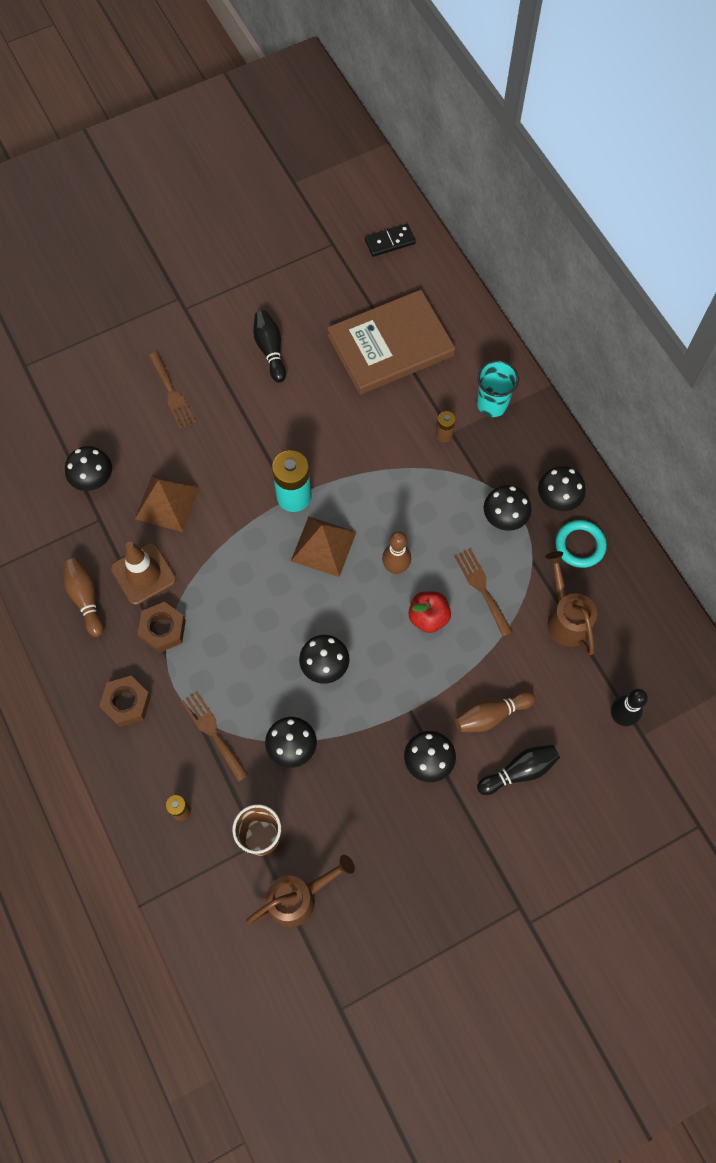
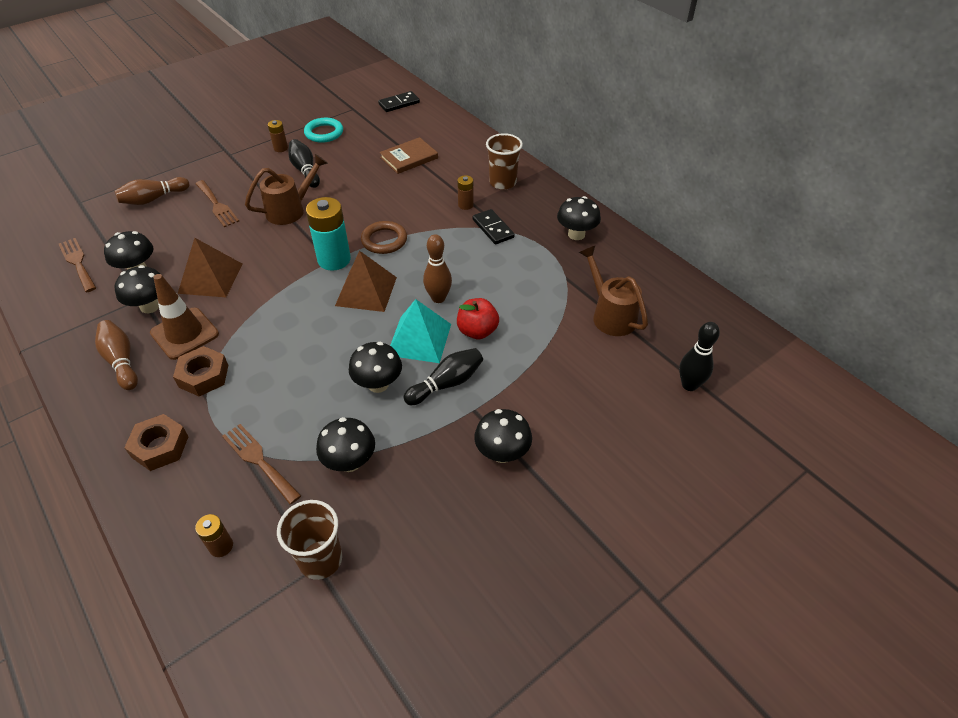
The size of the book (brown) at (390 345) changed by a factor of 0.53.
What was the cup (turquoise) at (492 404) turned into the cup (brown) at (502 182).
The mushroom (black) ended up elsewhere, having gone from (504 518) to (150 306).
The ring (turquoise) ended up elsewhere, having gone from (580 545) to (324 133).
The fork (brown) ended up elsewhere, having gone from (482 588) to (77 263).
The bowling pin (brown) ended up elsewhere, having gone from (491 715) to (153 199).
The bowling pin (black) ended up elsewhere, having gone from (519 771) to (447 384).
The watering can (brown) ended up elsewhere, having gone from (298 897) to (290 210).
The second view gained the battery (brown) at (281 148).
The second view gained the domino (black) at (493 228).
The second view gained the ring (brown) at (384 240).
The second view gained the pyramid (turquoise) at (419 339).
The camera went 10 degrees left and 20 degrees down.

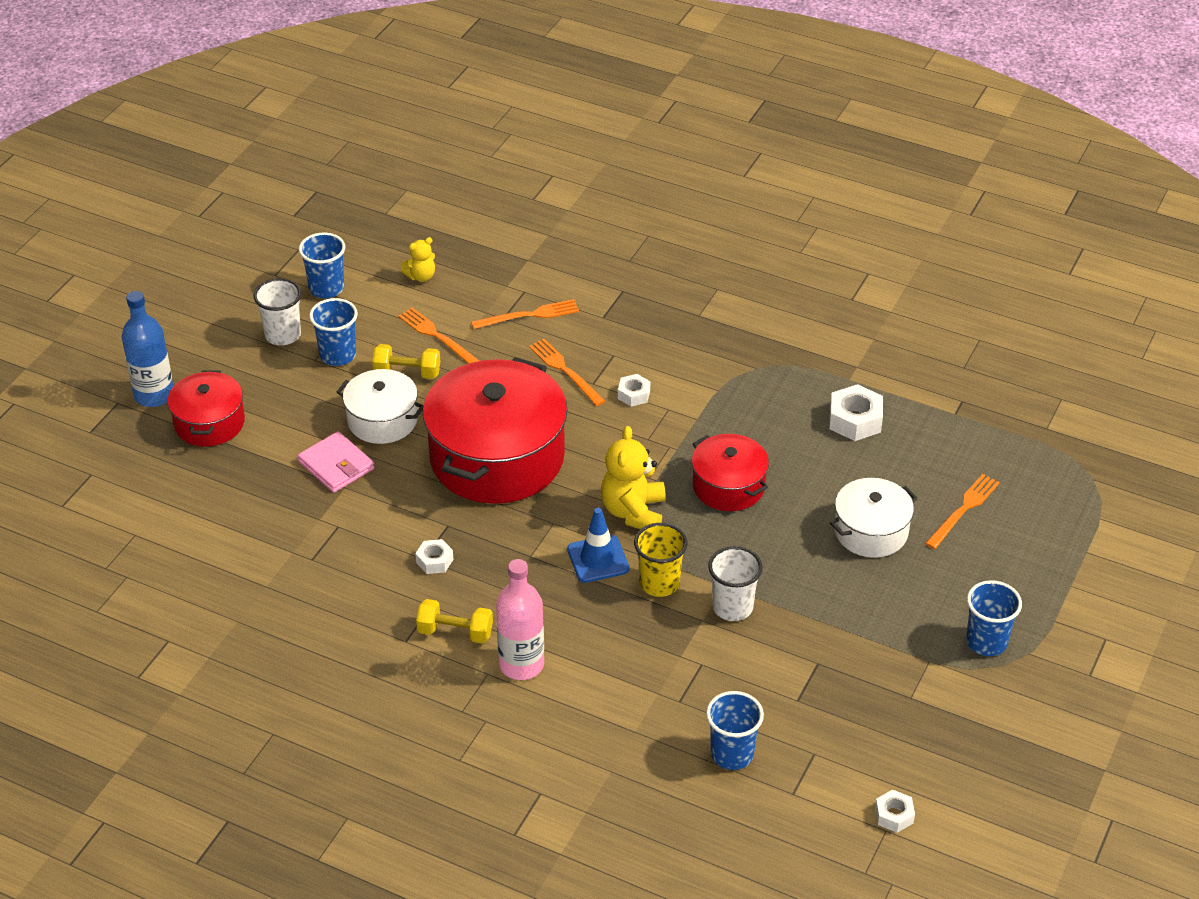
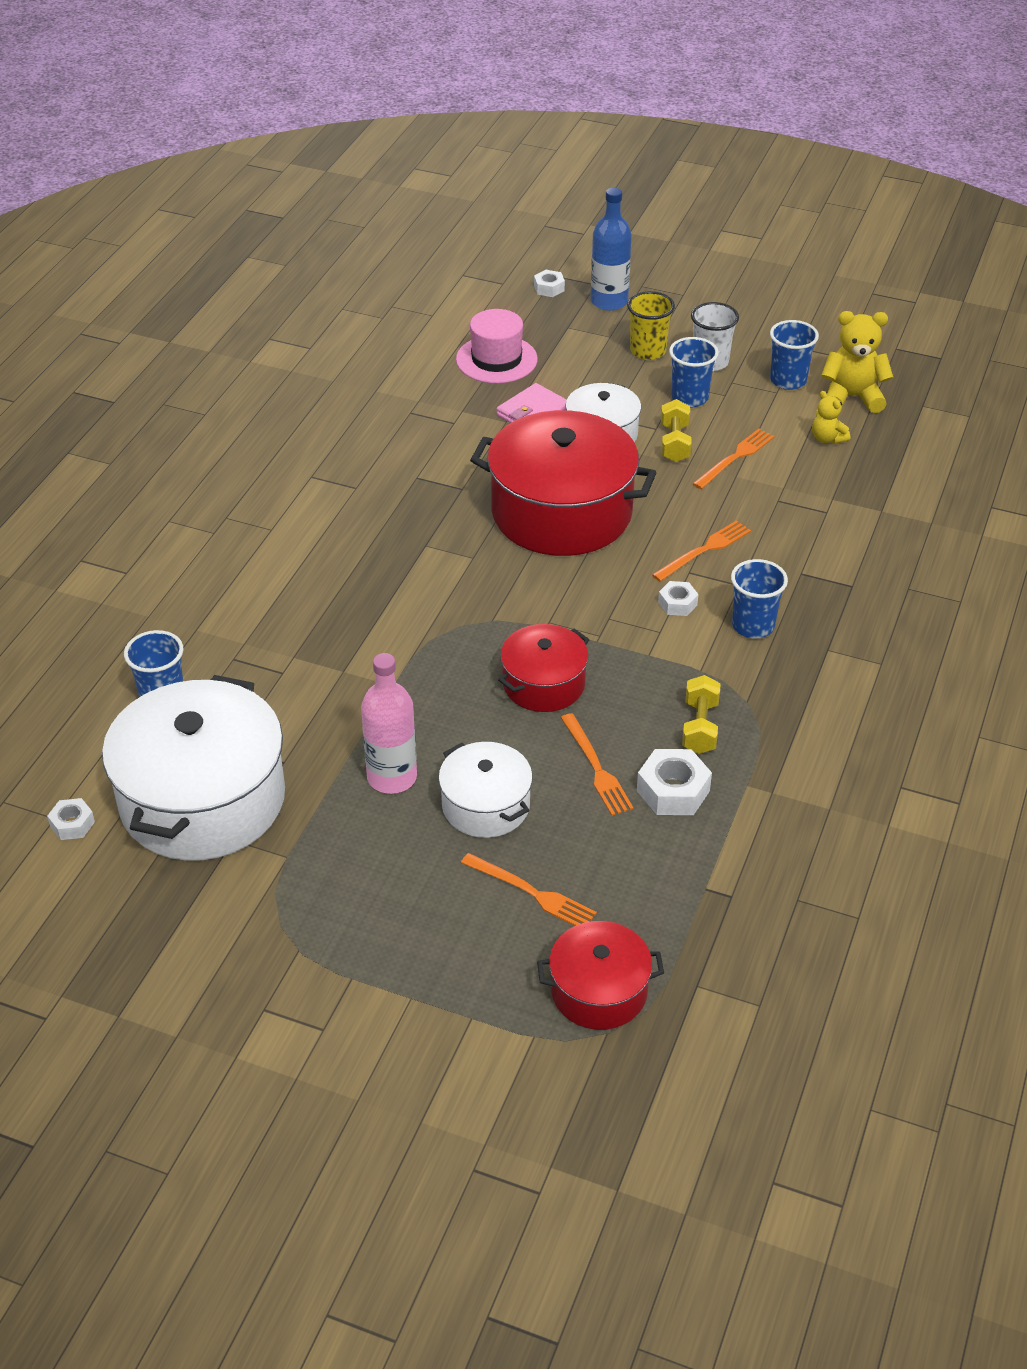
The fork (orange) ended up elsewhere, having gone from (529 315) to (596 768).
The pot (red) ended up elsewhere, having gone from (209 423) to (599 991).
The teddy bear (yellow) ended up elsewhere, having gone from (633 512) to (852 397).
The second view lost the traffic cone (blue) at (598 559).
The cup (yellow) ended up elsewhere, having gone from (659 583) to (648 351).
The nut (white) ended up elsewhere, having gone from (434 561) to (549 288).
The second view lost the cup (white) at (732 607).
The bottle (pink) ended up elsewhere, having gone from (521 664) to (392 777).
The cup (blue) ended up elsewhere, having gone from (986 642) to (753 626).
The dumbbell (yellow) ended up elsewhere, having gone from (455 632) to (699 727).
The second view gained the hat (pink) at (496 359).
The second view gained the pot (white) at (202 800).
The camera went 85 degrees right and 0 degrees up.

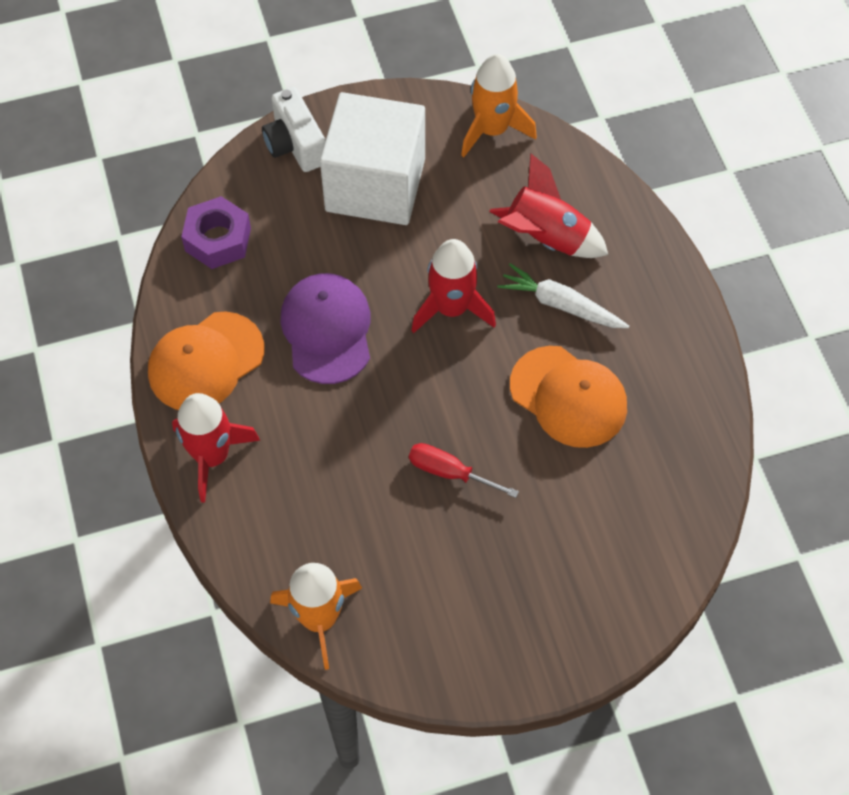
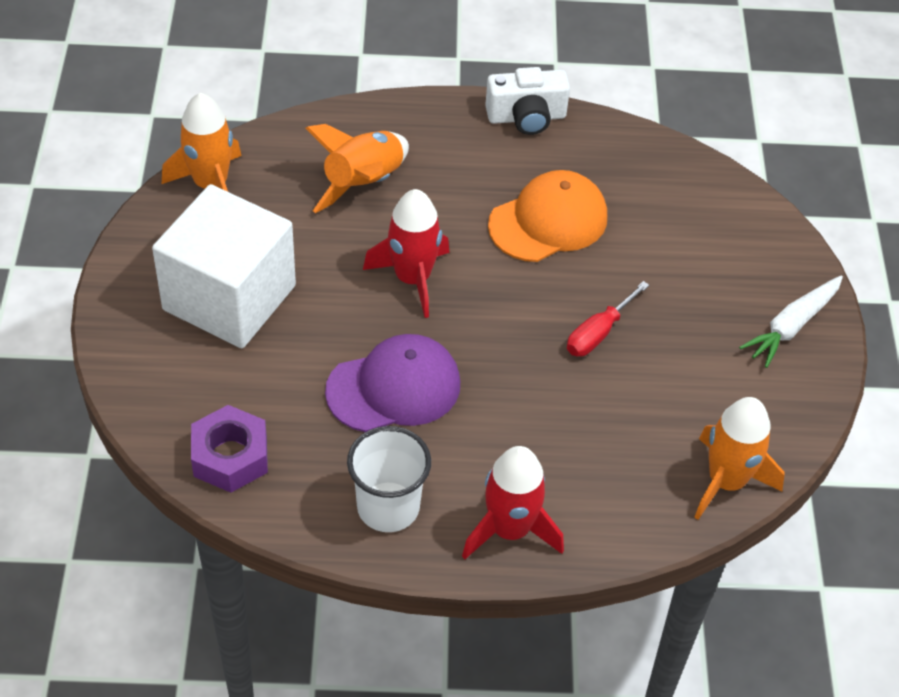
The camera (white) ended up elsewhere, having gone from (295 144) to (526 117).
What was the rocket (red) at (546 238) turned into the rocket (orange) at (363 183).
The carrot (white) ended up elsewhere, having gone from (561 305) to (792 326).
The cap (purple) at (327 330) ended up facing another way, 150 degrees clockwise from before.
Where the cap (orange) stood at (206 362), the cup (white) came to stand at (388 507).
The camera went 75 degrees left and 10 degrees down.

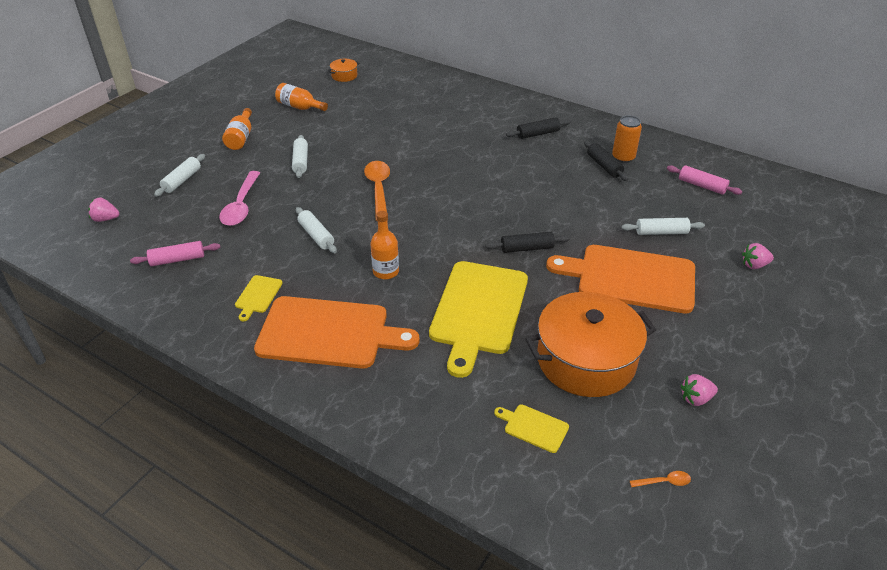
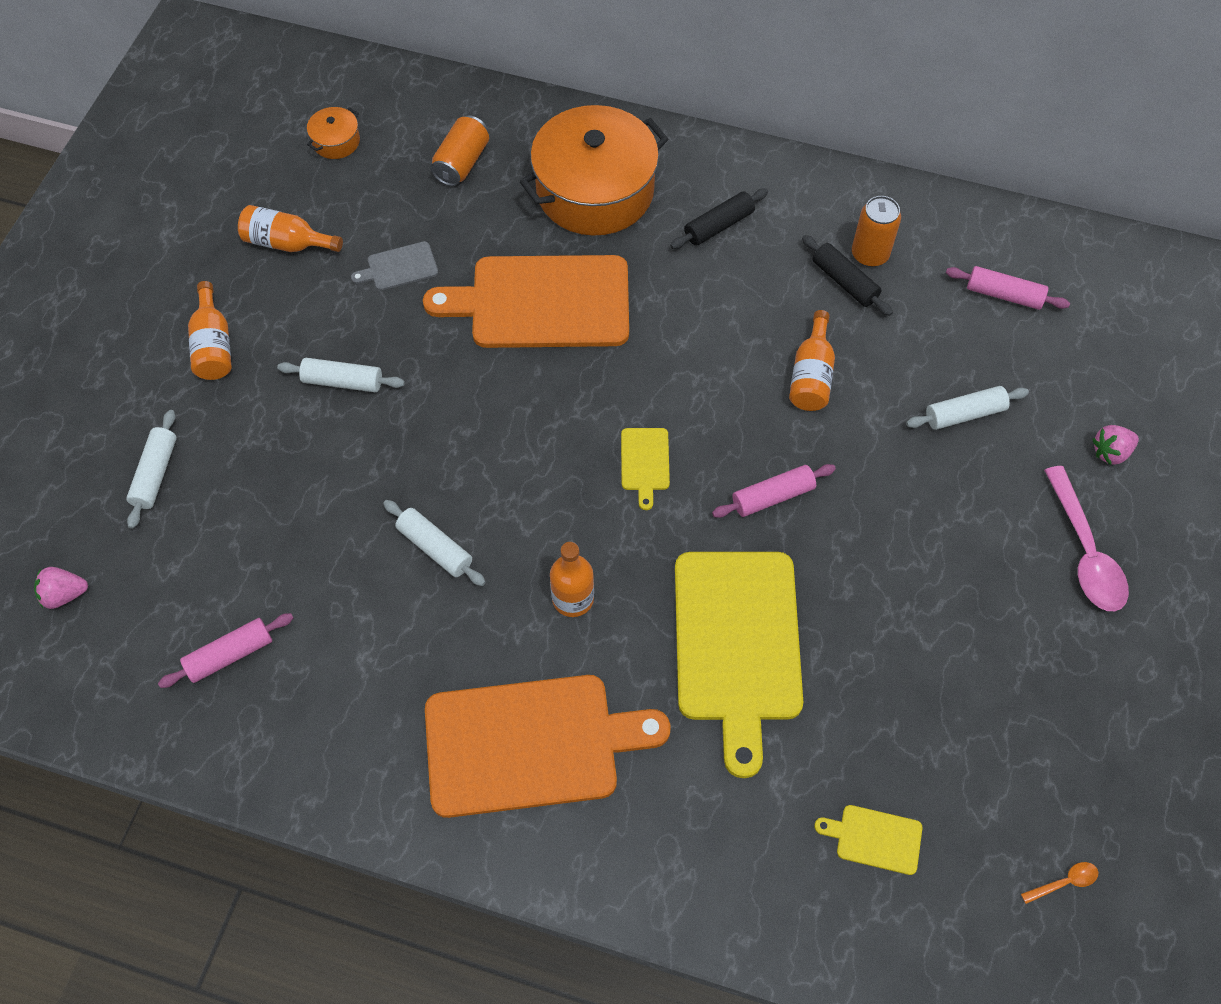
The rolling pin (white) at (300 161) ended up facing another way, 60 degrees counterclockwise from before.
The second view lost the spoon (orange) at (378 189).
The spoon (pink) ended up elsewhere, having gone from (241 205) to (1084 551).
What was the rolling pin (black) at (527 248) turned into the rolling pin (pink) at (772 496).
The cutting board (orange) ended up elsewhere, having gone from (630 278) to (542 302).
The cutting board (yellow) ended up elsewhere, having gone from (258 296) to (645 462).
The pot (orange) ended up elsewhere, having gone from (586 360) to (595 191).
The second view lost the strawberry (pink) at (696 398).
The second view gained the can (orange) at (462 163).
The second view gained the cutting board (grey) at (399 267).
The second view gained the bottle (orange) at (811 375).
The camera went 15 degrees left and 20 degrees up.

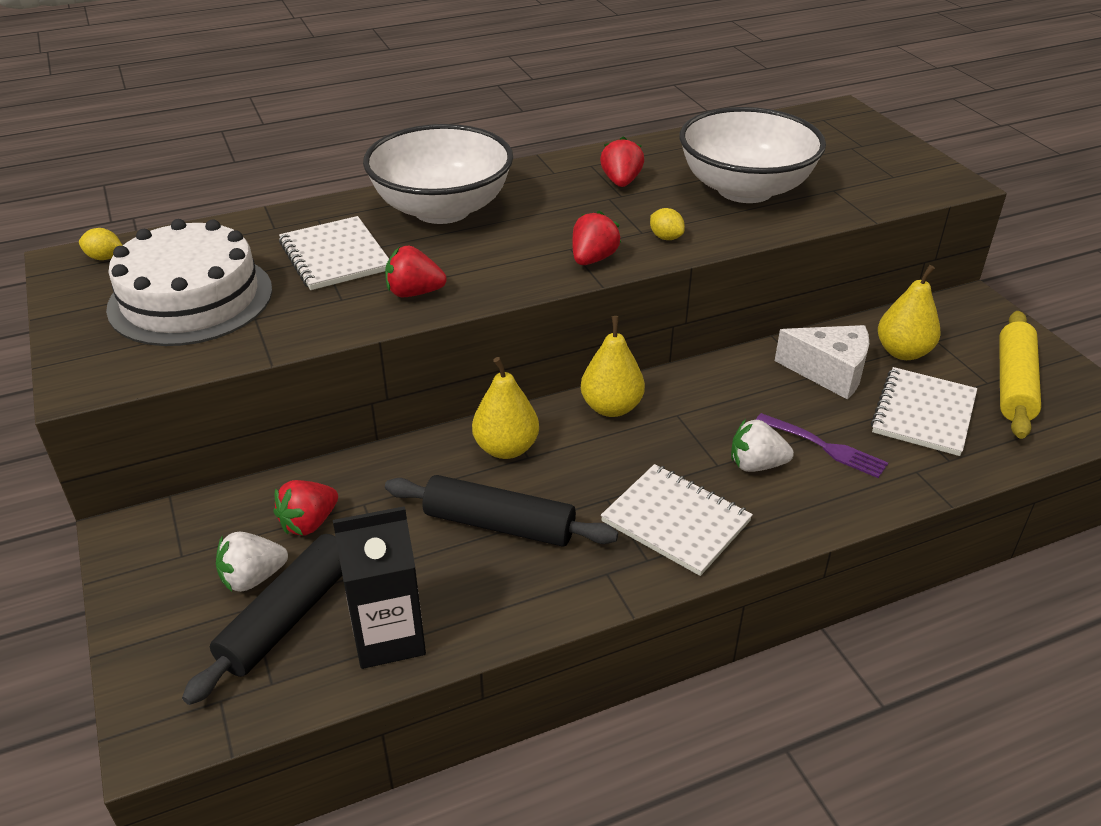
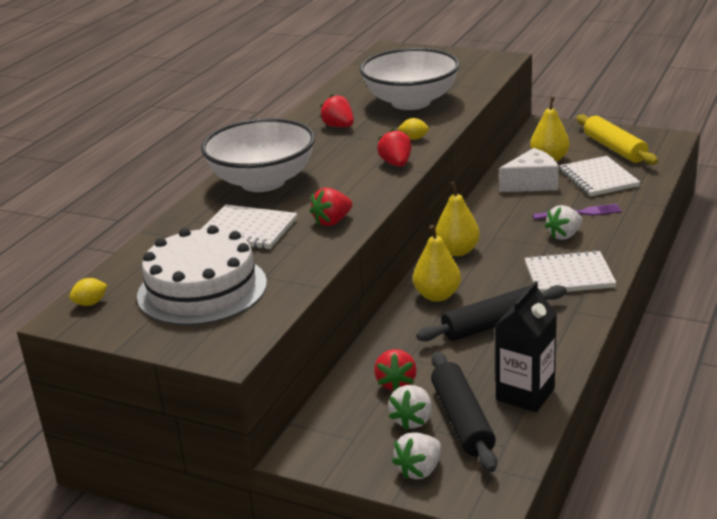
The second view gained the strawberry (white) at (419 470).
The camera went 40 degrees left and 10 degrees down.

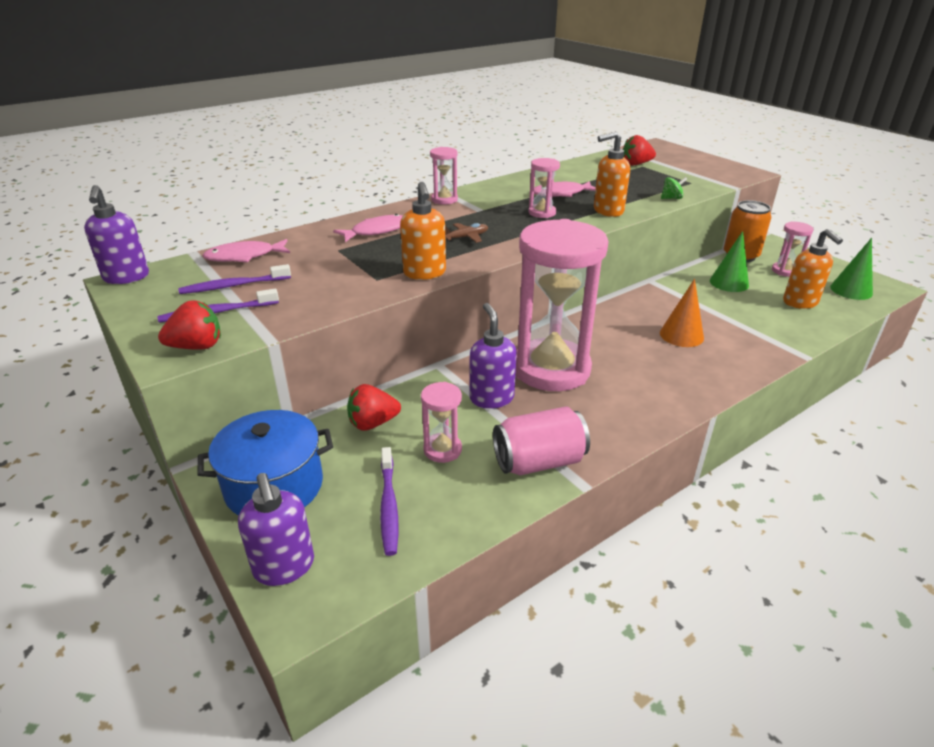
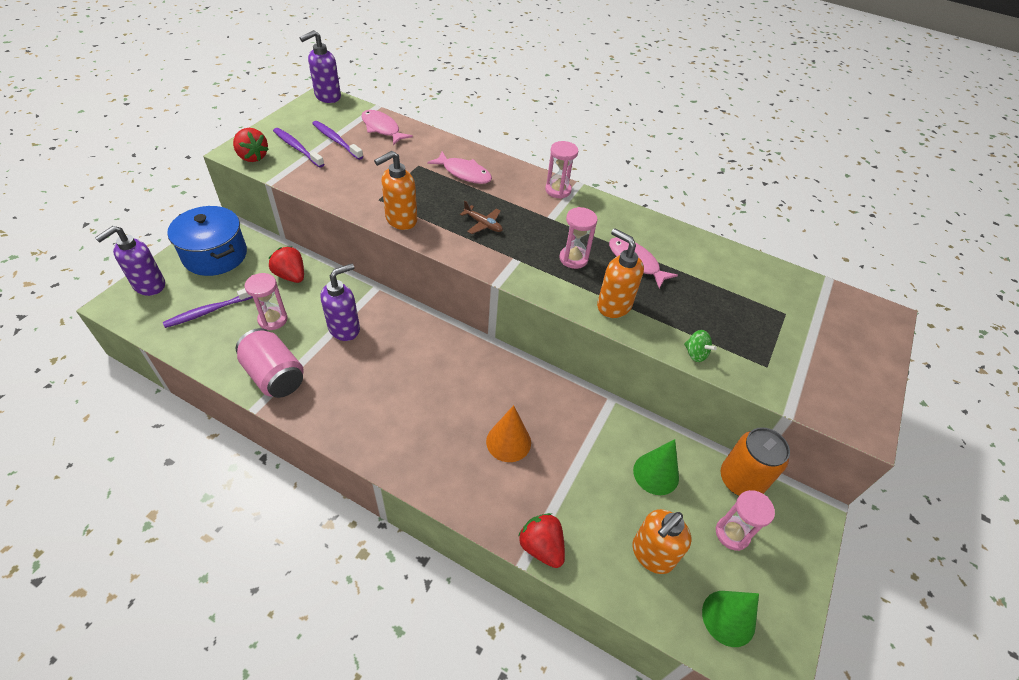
The strawberry (red) ended up elsewhere, having gone from (636 164) to (541 547).
The second view lost the hourglass (pink) at (551 369).
The camera went 60 degrees right and 15 degrees up.

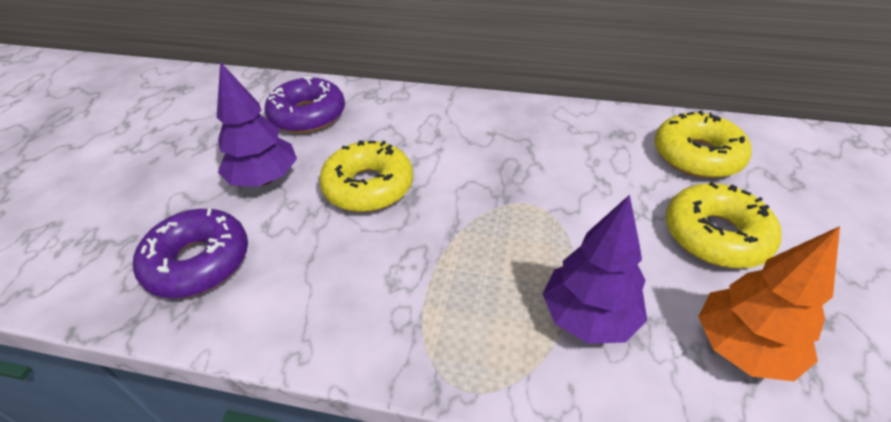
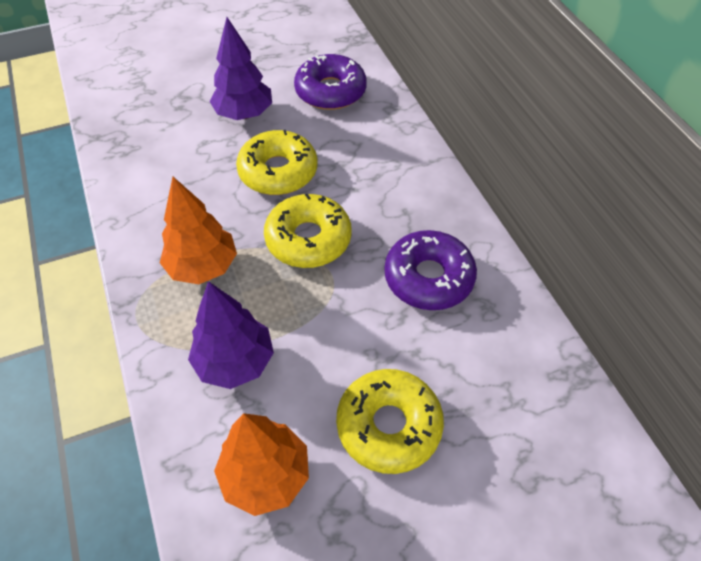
The donut (yellow) ended up elsewhere, having gone from (696 156) to (308 239).
The donut (purple) ended up elsewhere, having gone from (198 262) to (428 278).
The second view gained the tree (orange) at (203 267).
The camera went 55 degrees right and 10 degrees up.

